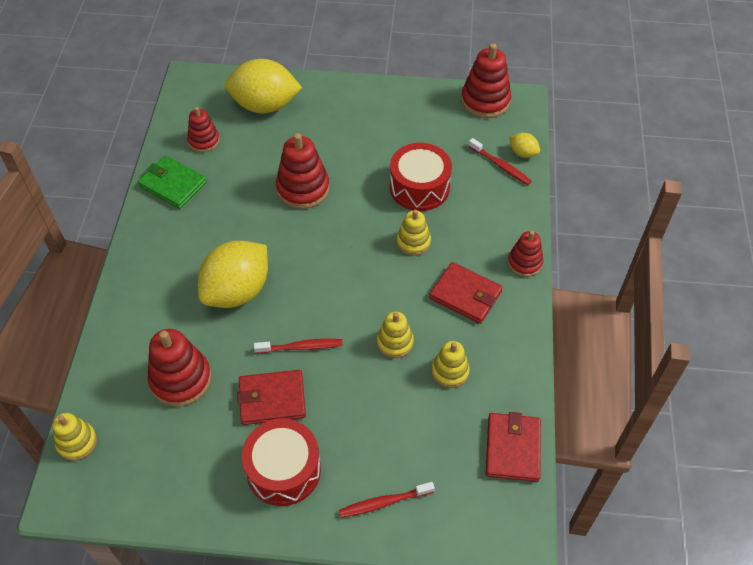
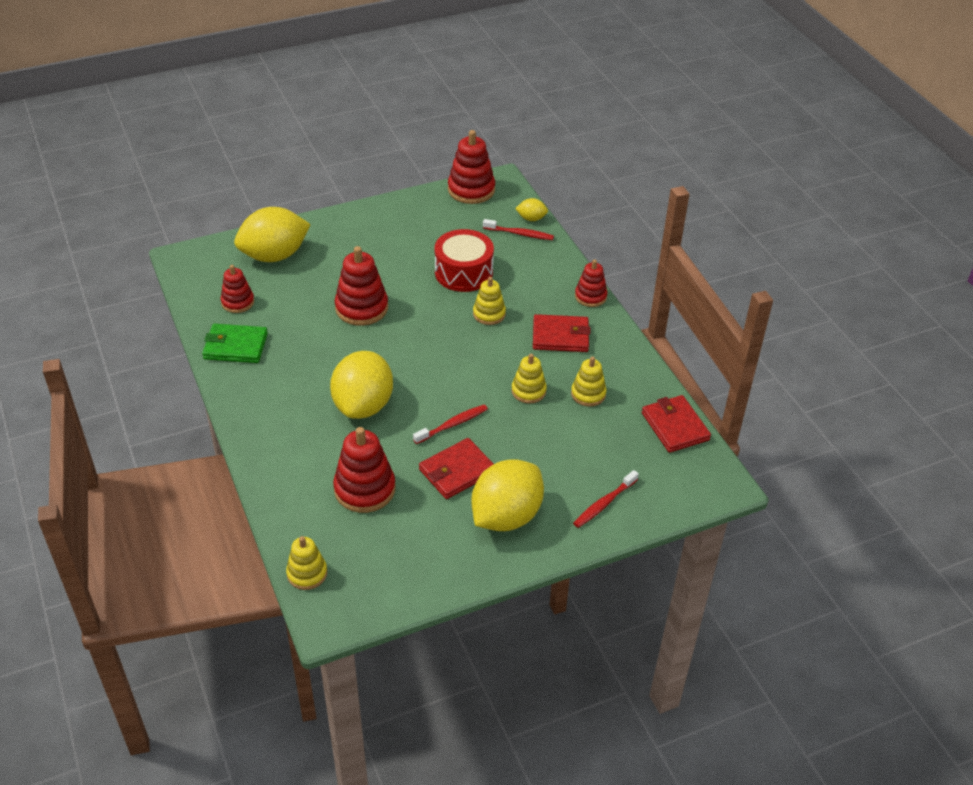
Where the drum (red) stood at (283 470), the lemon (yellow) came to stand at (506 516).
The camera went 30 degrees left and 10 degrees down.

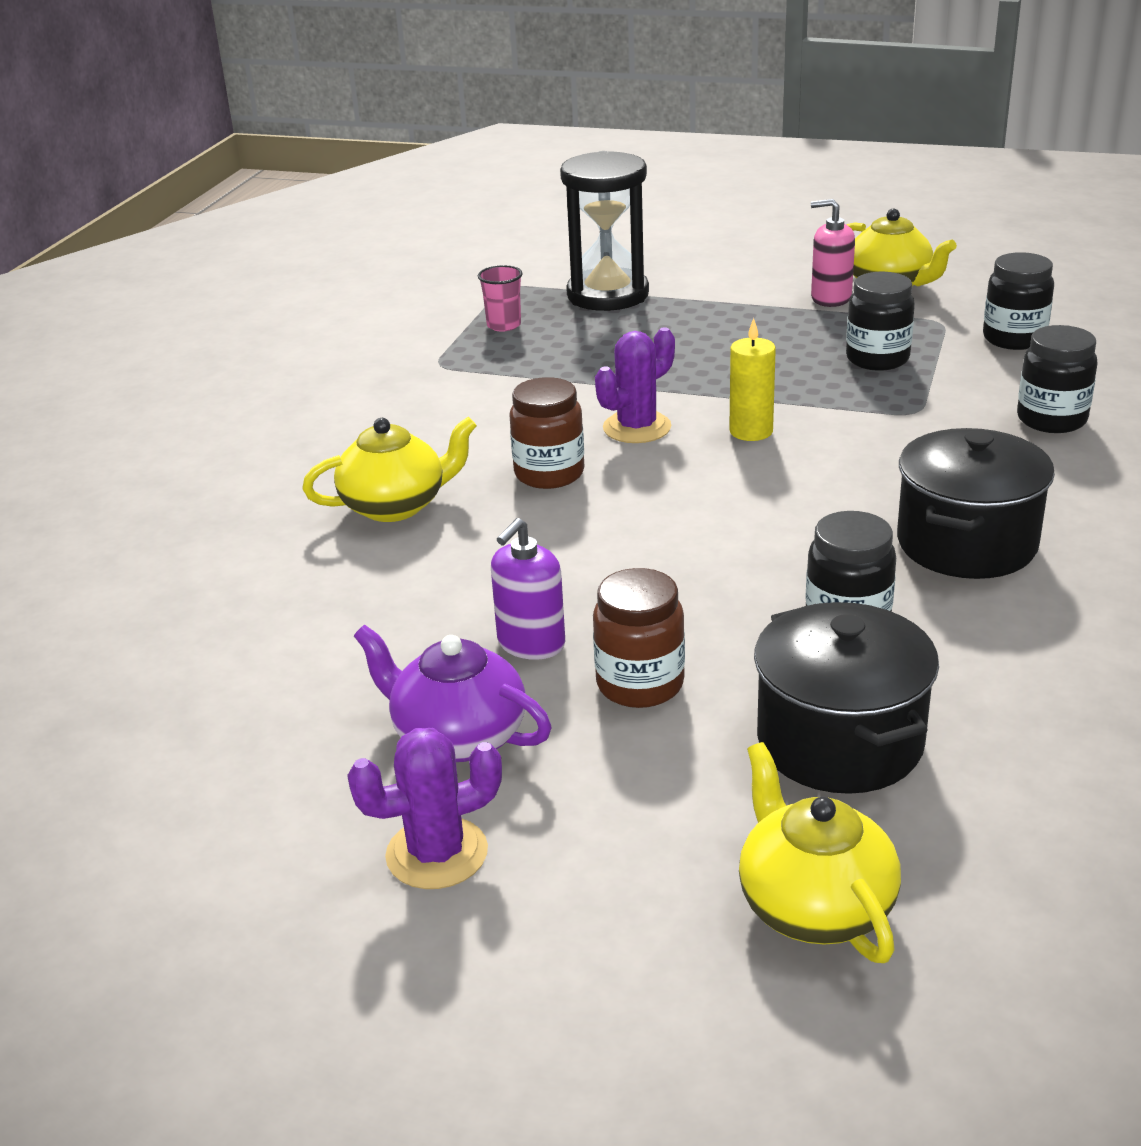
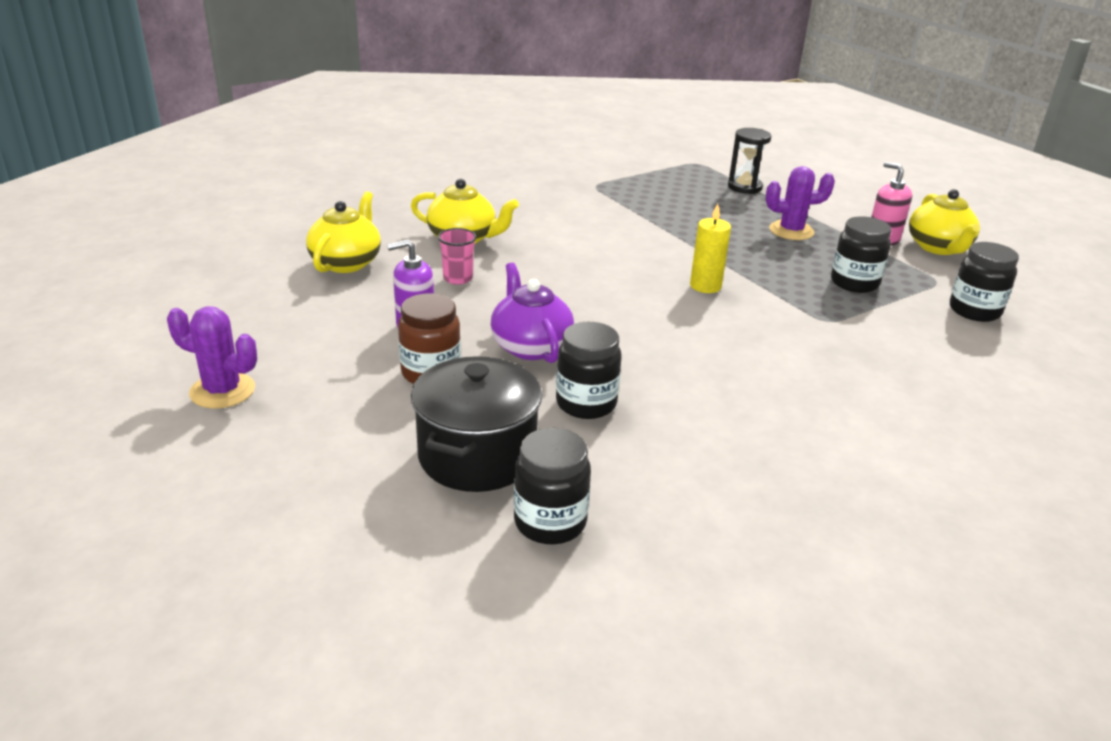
The size of the hourglass (black) at (608 295) changed by a factor of 0.60.
The cup (pink) ended up elsewhere, having gone from (504 325) to (458 278).
The jar (black) ended up elsewhere, having gone from (1051 419) to (550 522).
The cactus (purple) ended up elsewhere, having gone from (637 428) to (791 231).
The second view lost the jar (brown) at (549 474).
The second view lost the pot (black) at (966 543).
The teapot (purple) ended up elsewhere, having gone from (457 736) to (530 346).
The teapot (yellow) ended up elsewhere, having gone from (813 905) to (346 262).
The camera went 35 degrees right and 0 degrees up.

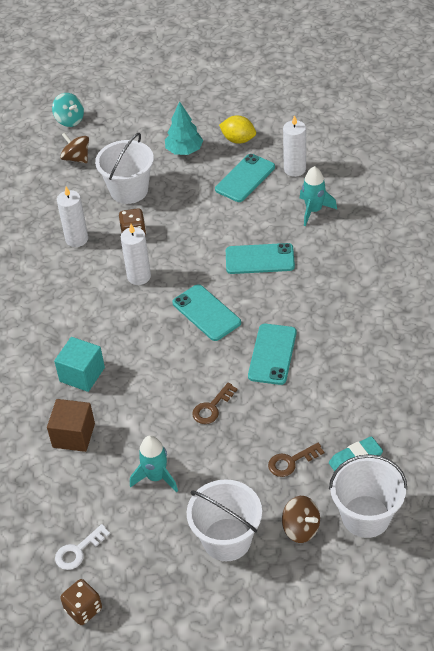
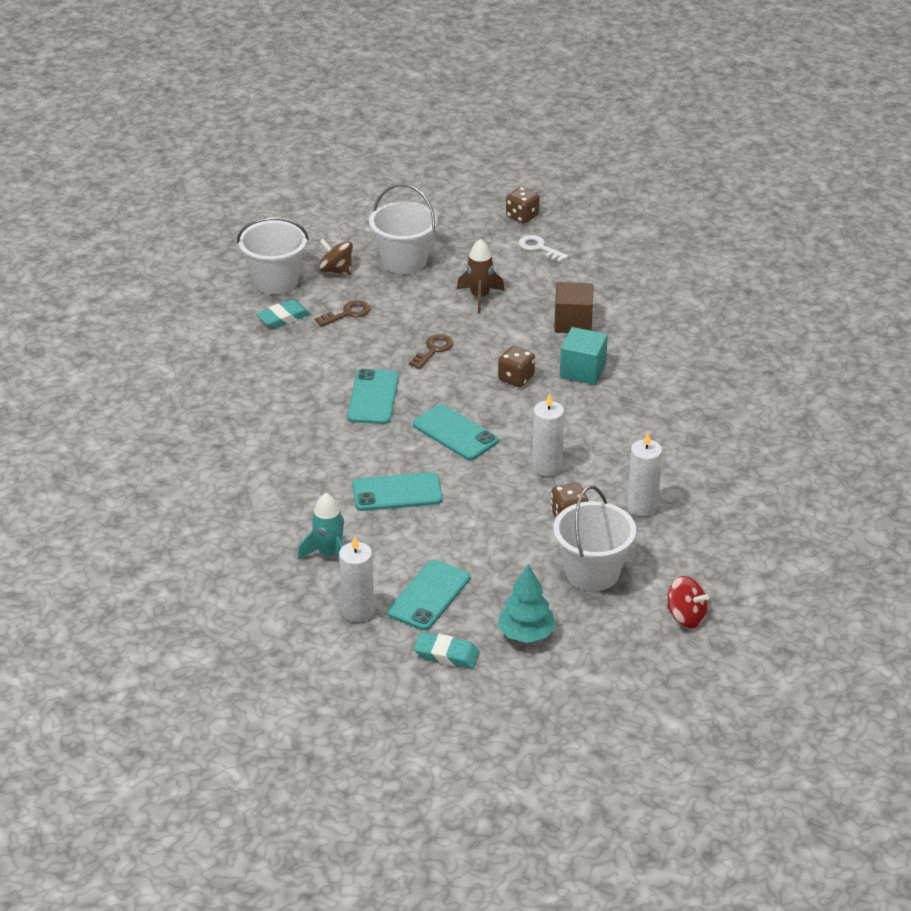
The second view lost the spinning top (turquoise) at (69 120).
Where the lemon (yellow) stood at (238 140), the eraser (turquoise) came to stand at (446 654).
What was the spinning top (brown) at (76 158) turned into the spinning top (red) at (686 617).
What was the rocket (turquoise) at (156 477) turned into the rocket (brown) at (480 297).
The key (white) at (78 551) ended up facing another way, 90 degrees counterclockwise from before.
The second view gained the dice (brown) at (516 378).
The camera went 170 degrees right and 10 degrees down.

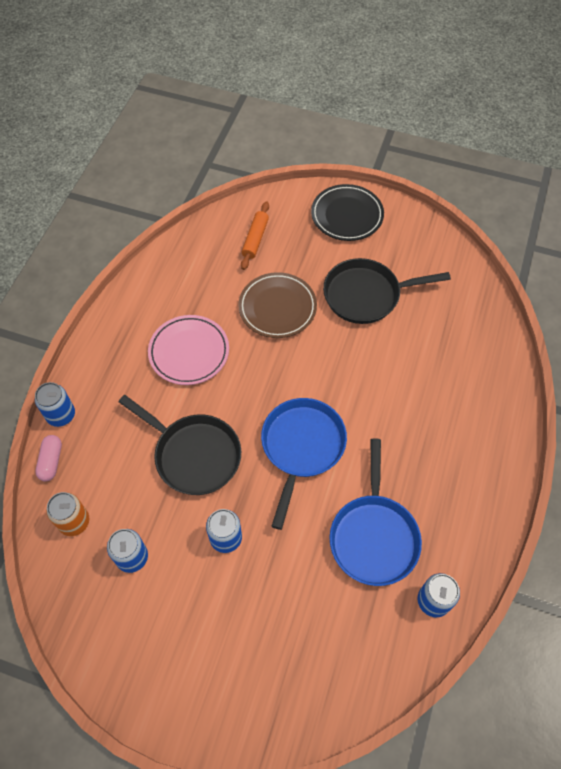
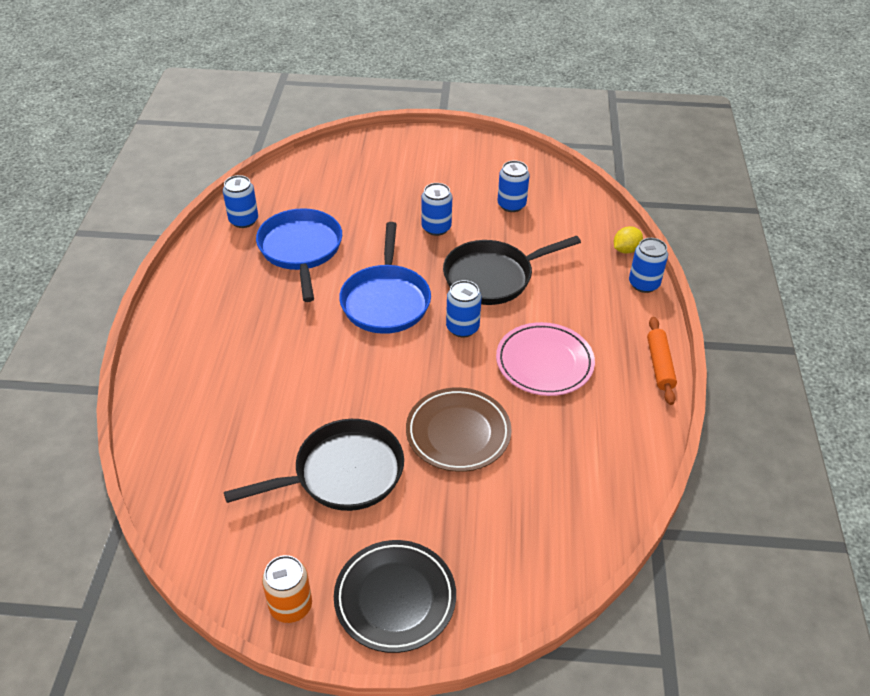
The rolling pin (orange) ended up elsewhere, having gone from (255 239) to (659 365).
The pan (black) at (193 454) ended up facing another way, 45 degrees counterclockwise from before.
Where the capsule (pink) stood at (51 461), the lemon (yellow) came to stand at (625 250).
The can (orange) ended up elsewhere, having gone from (74 522) to (291 606).
The second view gained the can (blue) at (462 328).
The camera went 165 degrees right and 15 degrees down.

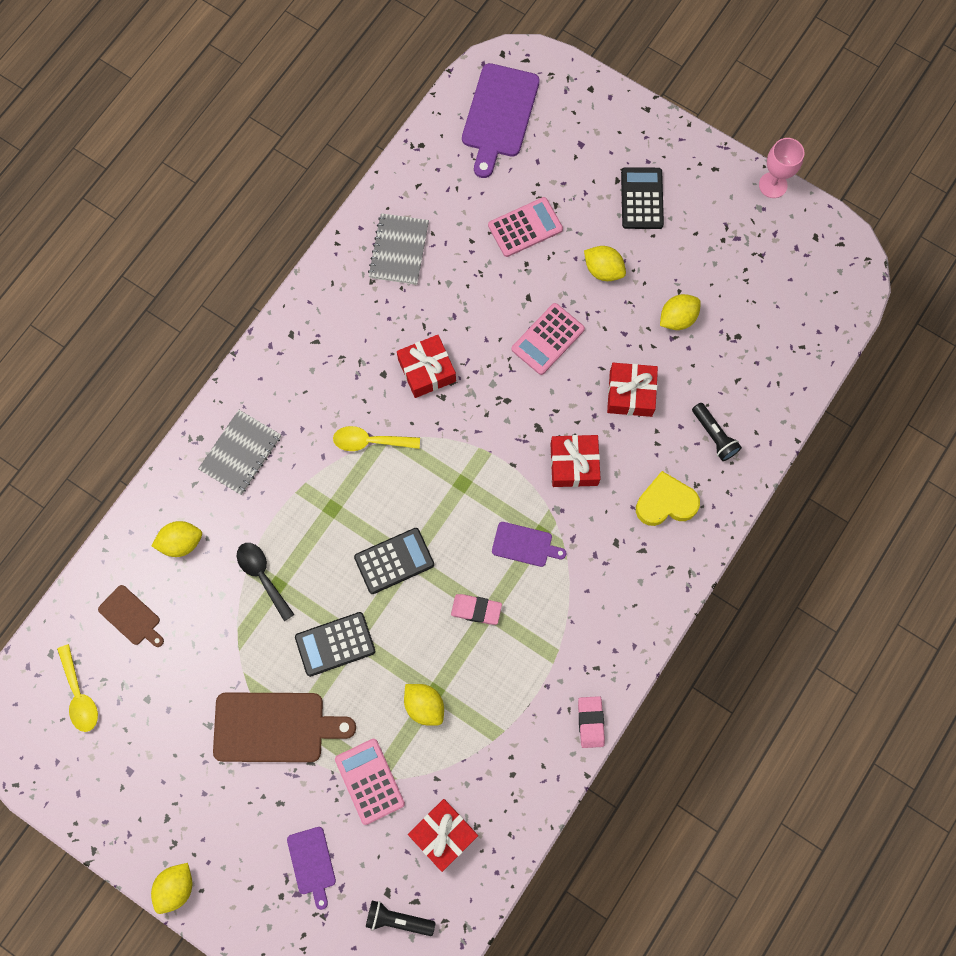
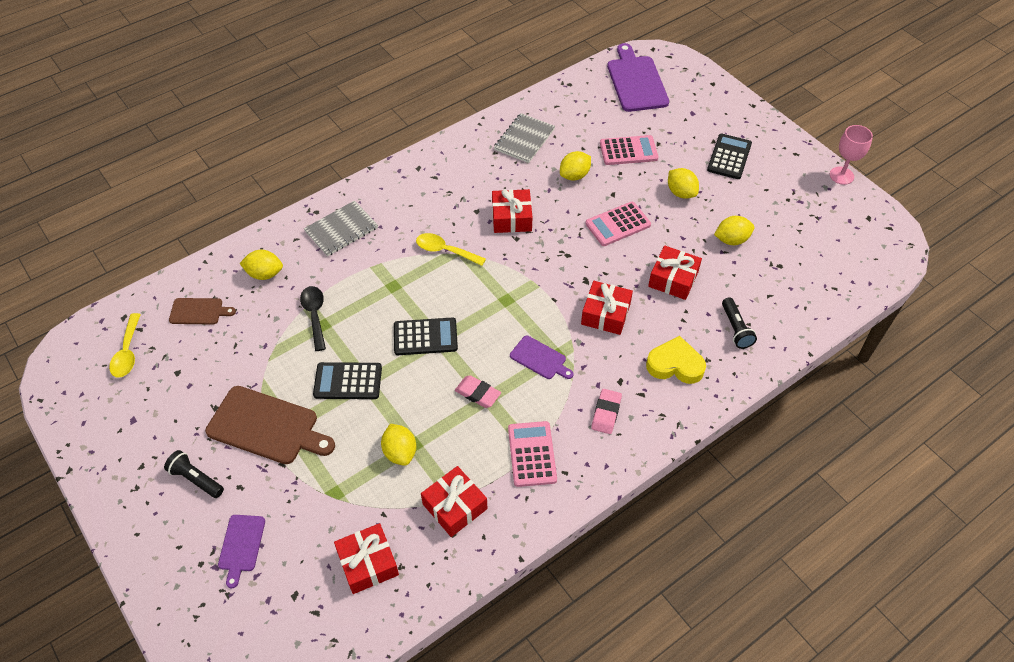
The cutting board (purple) at (499 115) ended up facing another way, 135 degrees clockwise from before.
The cutting board (brown) at (131 616) ended up facing another way, 60 degrees counterclockwise from before.
The eraser (pink) ended up elsewhere, having gone from (590 722) to (606 413).
The calculator (pink) ended up elsewhere, having gone from (369 781) to (532 454).
The lemon (yellow) ended up elsewhere, having gone from (176 887) to (574 175).
The flashlight (black) ended up elsewhere, having gone from (398 919) to (196 479).
The second view gained the gift (red) at (455 506).
The camera went 20 degrees right and 20 degrees down.

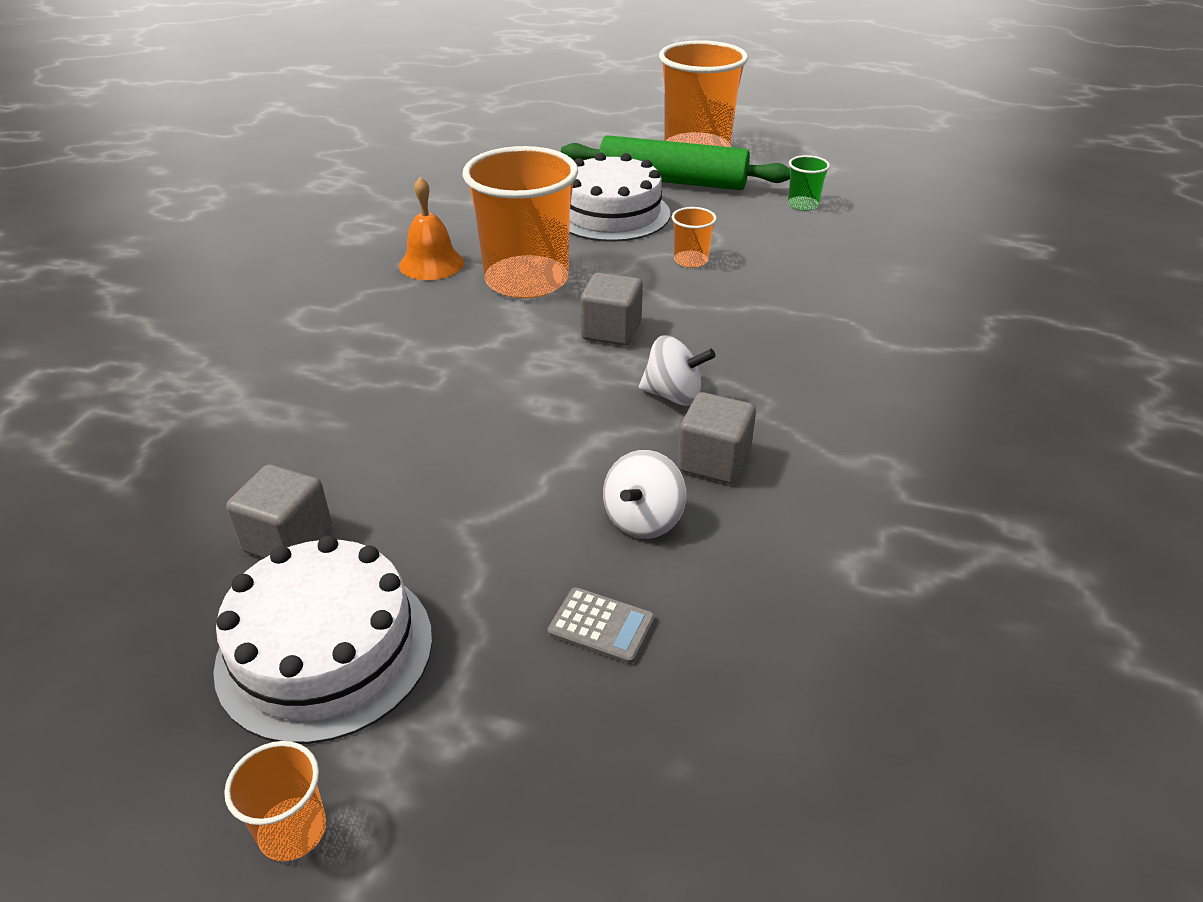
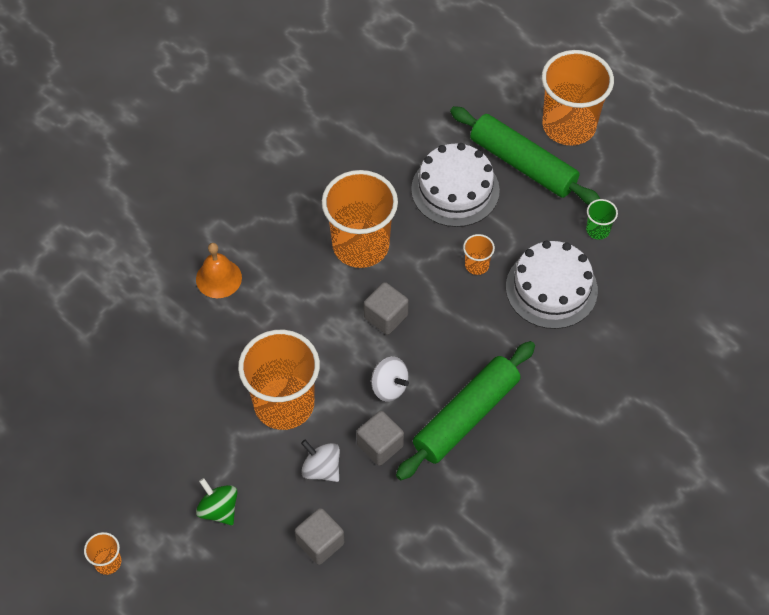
The bell (orange) ended up elsewhere, having gone from (431 263) to (218 278).
The spinning top (white) at (643 519) ended up facing another way, 75 degrees clockwise from before.
The cube (grey) ended up elsewhere, having gone from (288 539) to (320 543).
The cake (white) ended up elsewhere, having gone from (325 650) to (551 288).
The second view lost the calculator (grey) at (601 626).
The second view gained the cup (orange) at (284 404).
The second view gained the rolling pin (green) at (466 416).
The second view gained the spinning top (green) at (219 509).
The camera went 25 degrees right and 20 degrees up.

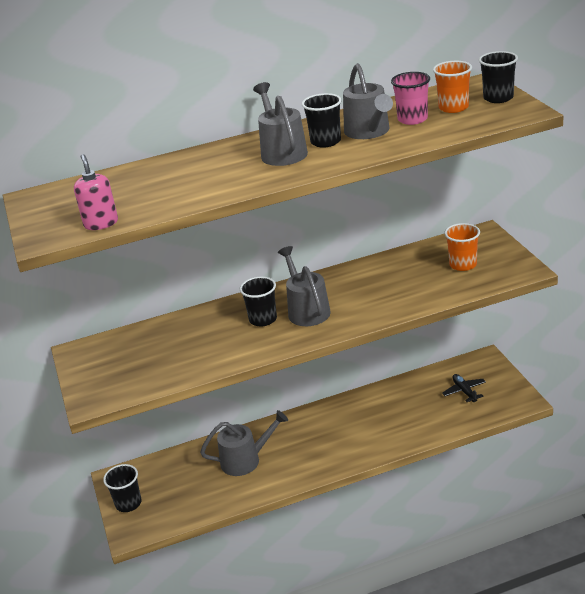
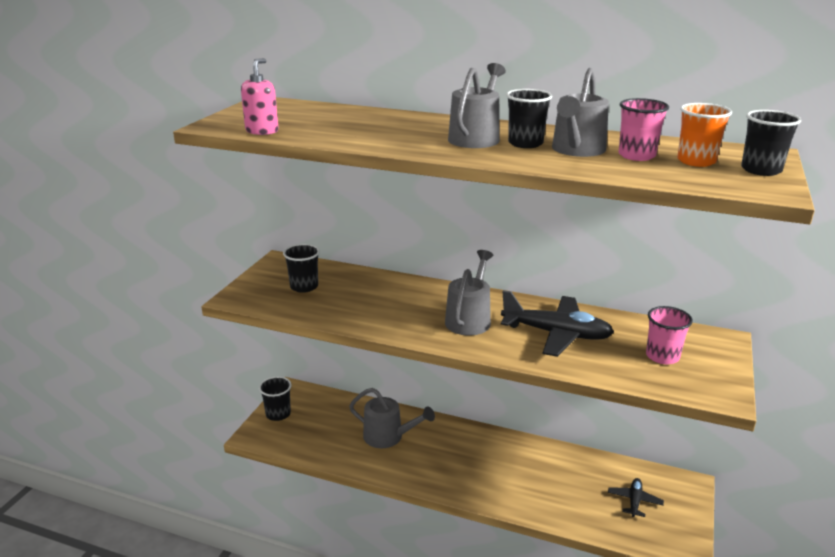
What was the cup (orange) at (463 265) turned into the cup (pink) at (662 356).
The cup (black) ended up elsewhere, having gone from (263 319) to (304 287).
The second view gained the plane (black) at (556 334).
The camera went 35 degrees right and 5 degrees down.

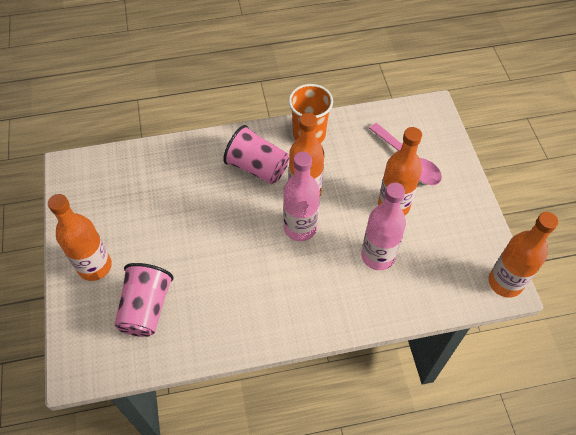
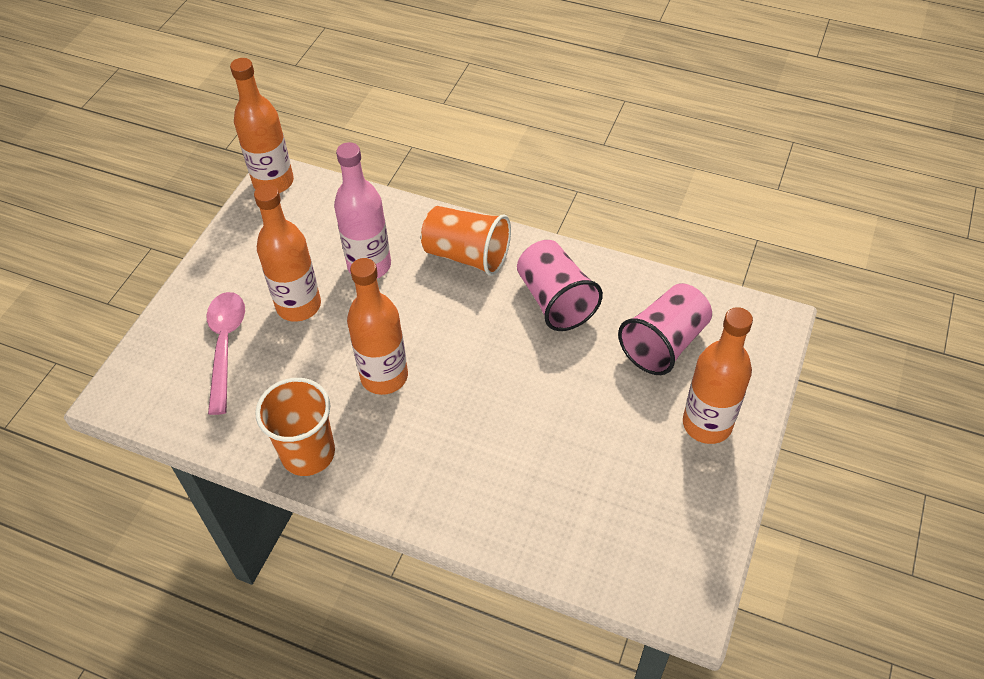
The cup (pink) ended up elsewhere, having gone from (257 167) to (555 300).
The second view lost the bottle (pink) at (300 228).
The second view gained the cup (orange) at (467 255).
The camera went 145 degrees left and 5 degrees down.

